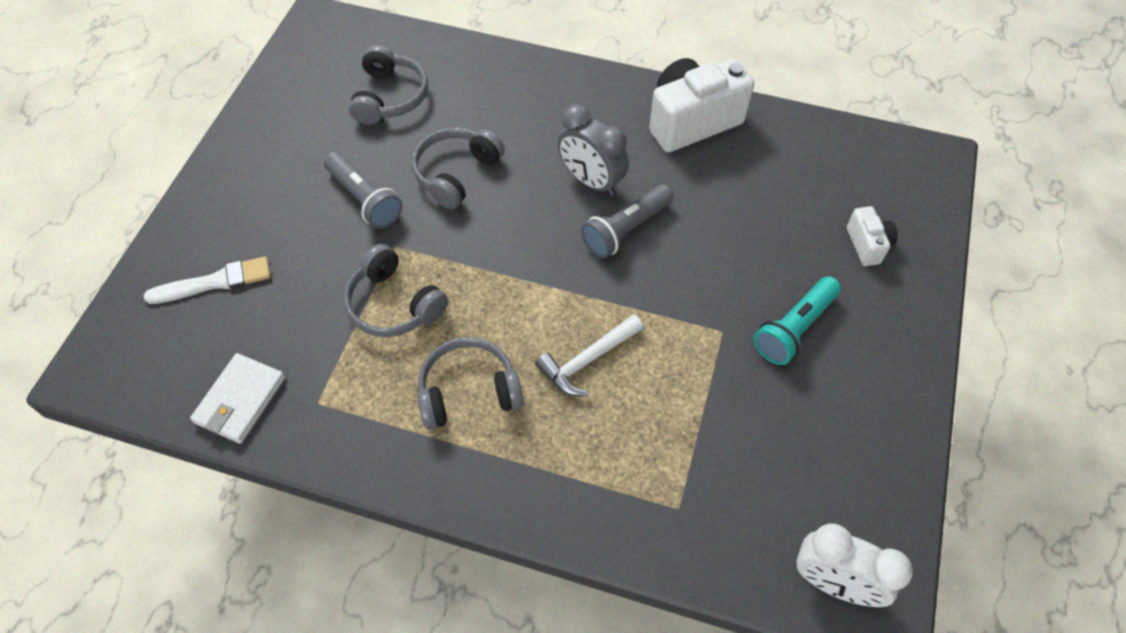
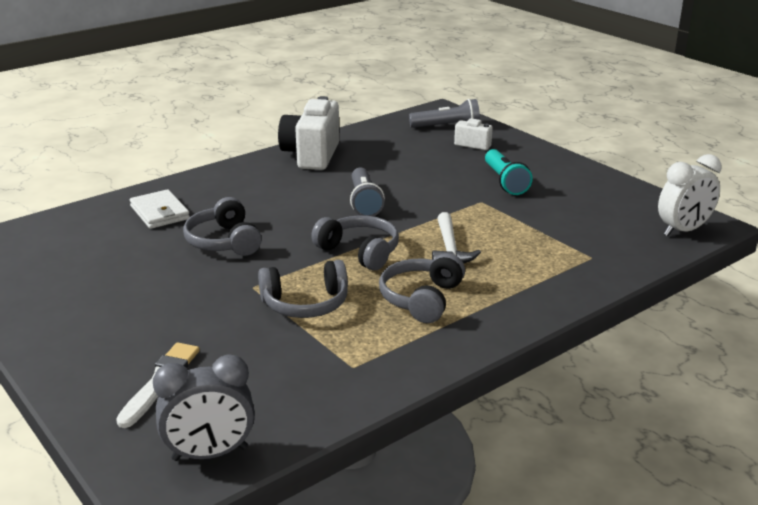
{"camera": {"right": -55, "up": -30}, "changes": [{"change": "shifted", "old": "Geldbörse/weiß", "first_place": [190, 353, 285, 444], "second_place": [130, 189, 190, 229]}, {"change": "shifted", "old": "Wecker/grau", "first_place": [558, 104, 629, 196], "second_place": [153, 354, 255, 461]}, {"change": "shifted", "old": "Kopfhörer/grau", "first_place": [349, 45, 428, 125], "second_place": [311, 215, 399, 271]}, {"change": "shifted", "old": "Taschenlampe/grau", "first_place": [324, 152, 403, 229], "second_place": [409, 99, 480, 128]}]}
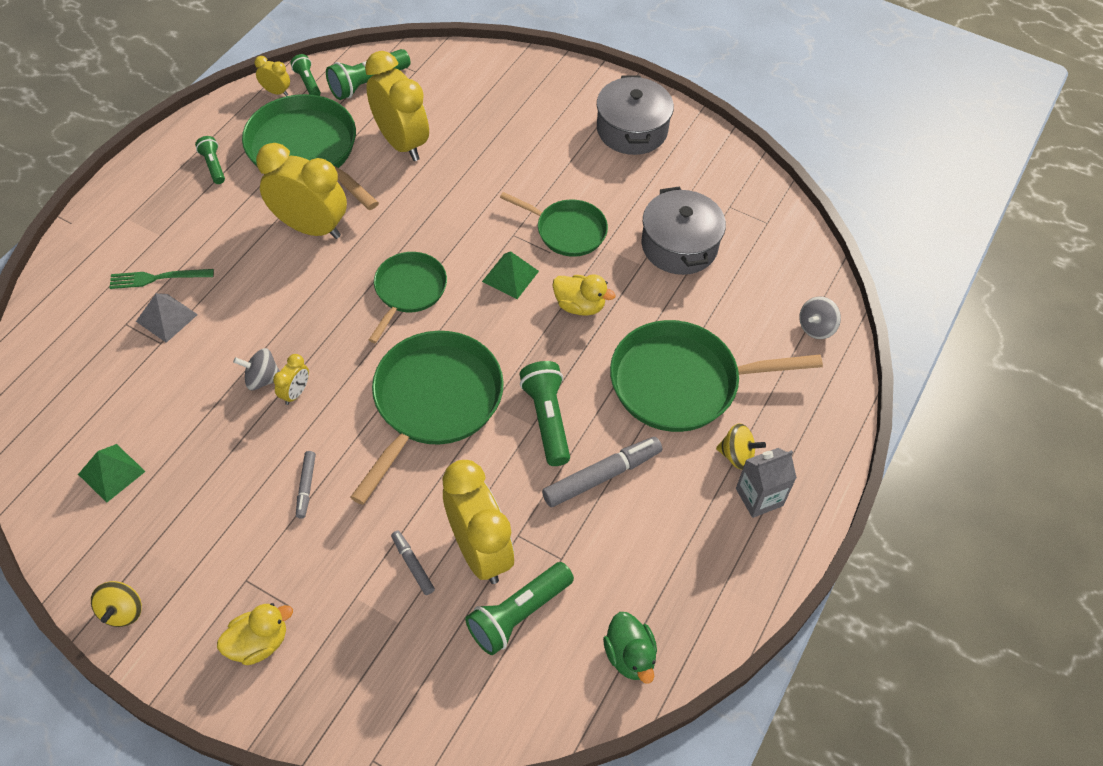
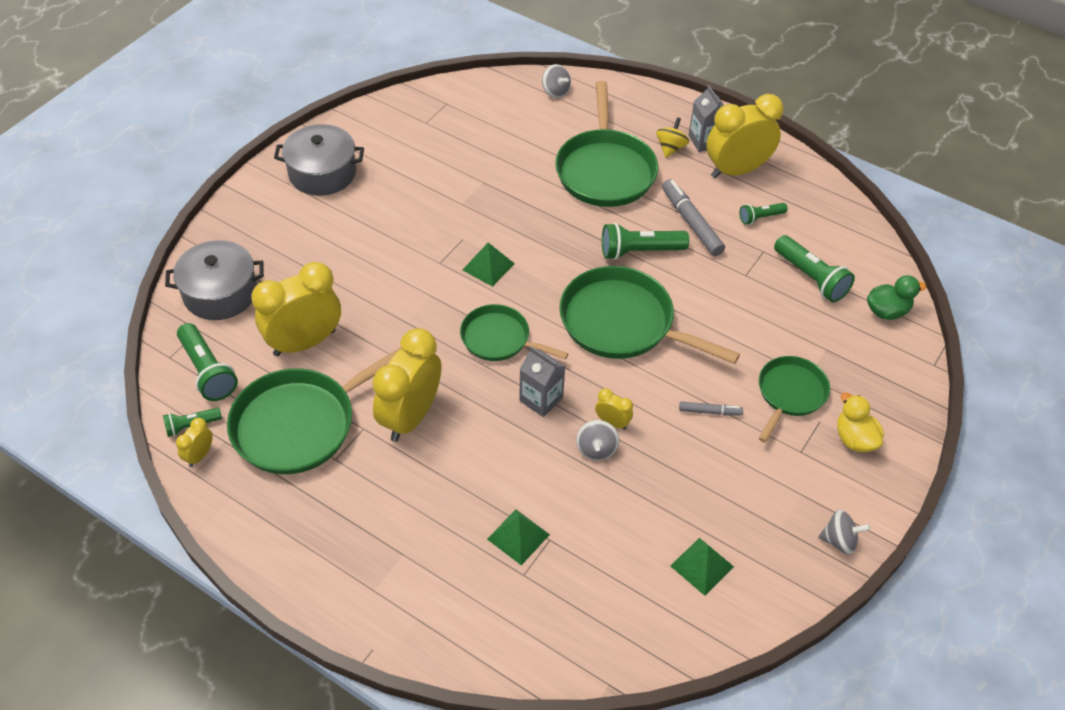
{"camera": {"right": -85, "up": -5}, "changes": [{"change": "shifted", "old": "Kochtopf/grau", "first_place": [642, 186, 726, 275], "second_place": [165, 240, 264, 320]}, {"change": "repainted", "old": "Pyramide/grau", "new": "Pyramide/grün", "first_place": [136, 293, 198, 343], "second_place": [487, 510, 550, 565]}, {"change": "new", "new": "Getränkekarton/grau", "second_place": [519, 346, 565, 417]}, {"change": "shifted", "old": "Wecker/gelb", "first_place": [442, 460, 514, 584], "second_place": [706, 94, 784, 178]}, {"change": "shifted", "old": "Taschenlampe/grün", "first_place": [195, 136, 225, 184], "second_place": [739, 203, 788, 224]}, {"change": "shifted", "old": "Pfanne/grün", "first_place": [500, 192, 608, 257], "second_place": [759, 356, 830, 443]}, {"change": "repainted", "old": "Kreisel/gelb", "new": "Kreisel/grau", "first_place": [91, 581, 142, 627], "second_place": [818, 510, 870, 555]}, {"change": "shifted", "old": "Ente/grün", "first_place": [603, 612, 657, 684], "second_place": [867, 275, 926, 320]}, {"change": "gone", "old": "Gabel/grün", "first_place": [109, 269, 214, 289]}, {"change": "gone", "old": "Filzstift/grau", "first_place": [391, 530, 435, 595]}, {"change": "gone", "old": "Ente/gelb", "first_place": [552, 274, 616, 316]}]}
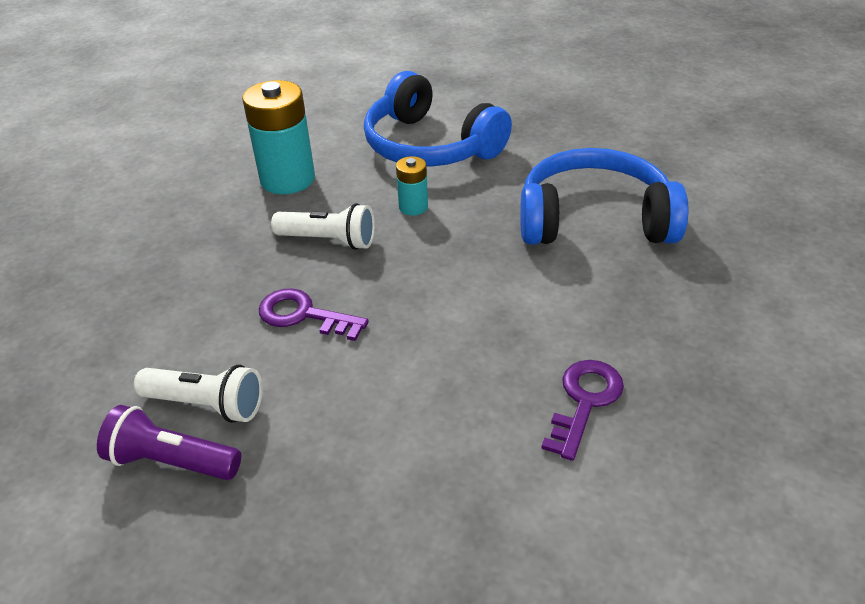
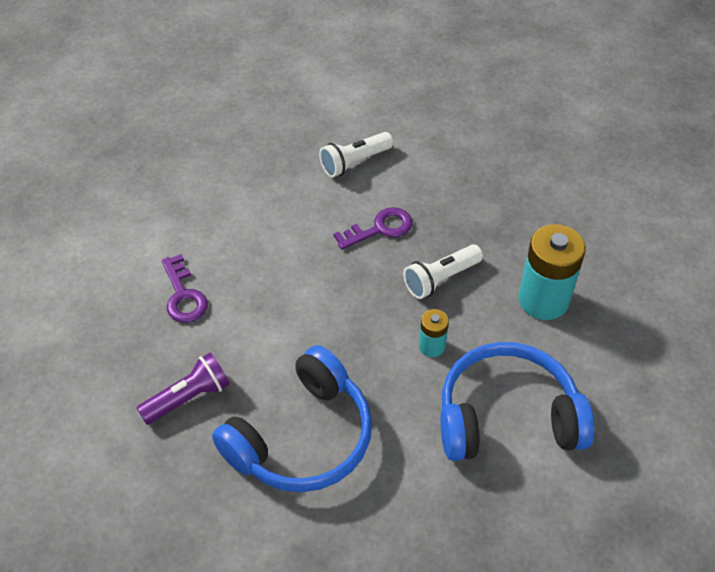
{"camera": {"right": 130, "up": 10}, "changes": [{"change": "shifted", "old": "Taschenlampe/lila", "first_place": [97, 405, 241, 480], "second_place": [137, 353, 230, 425]}]}
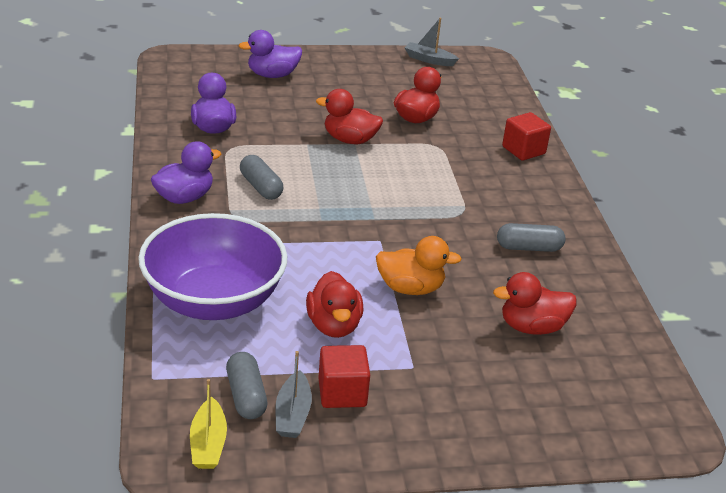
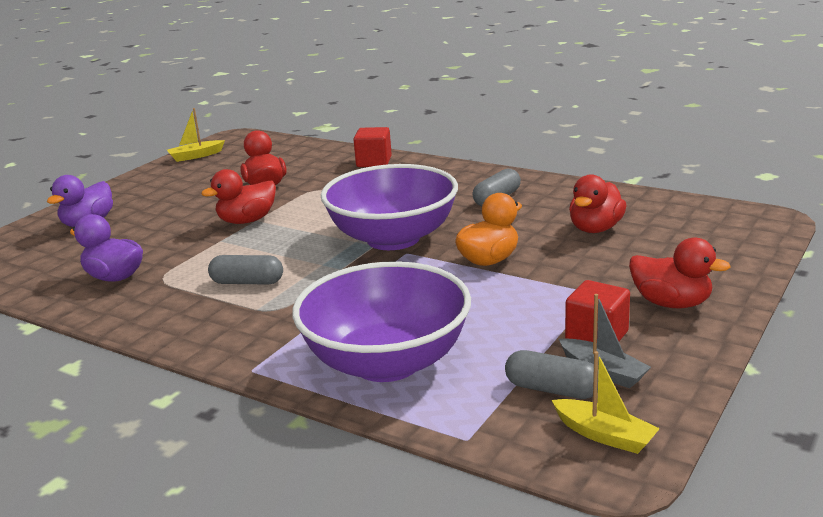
{"camera": {"right": -45, "up": -10}, "changes": [{"change": "repainted", "old": "Boot/grau", "new": "Boot/gelb", "first_place": [404, 18, 459, 66], "second_place": [167, 108, 225, 162]}, {"change": "new", "new": "Schüssel/lila", "second_place": [321, 164, 458, 250]}, {"change": "shifted", "old": "Ente/rot", "first_place": [306, 271, 363, 338], "second_place": [629, 237, 730, 308]}, {"change": "gone", "old": "Ente/lila", "first_place": [151, 141, 221, 204]}]}
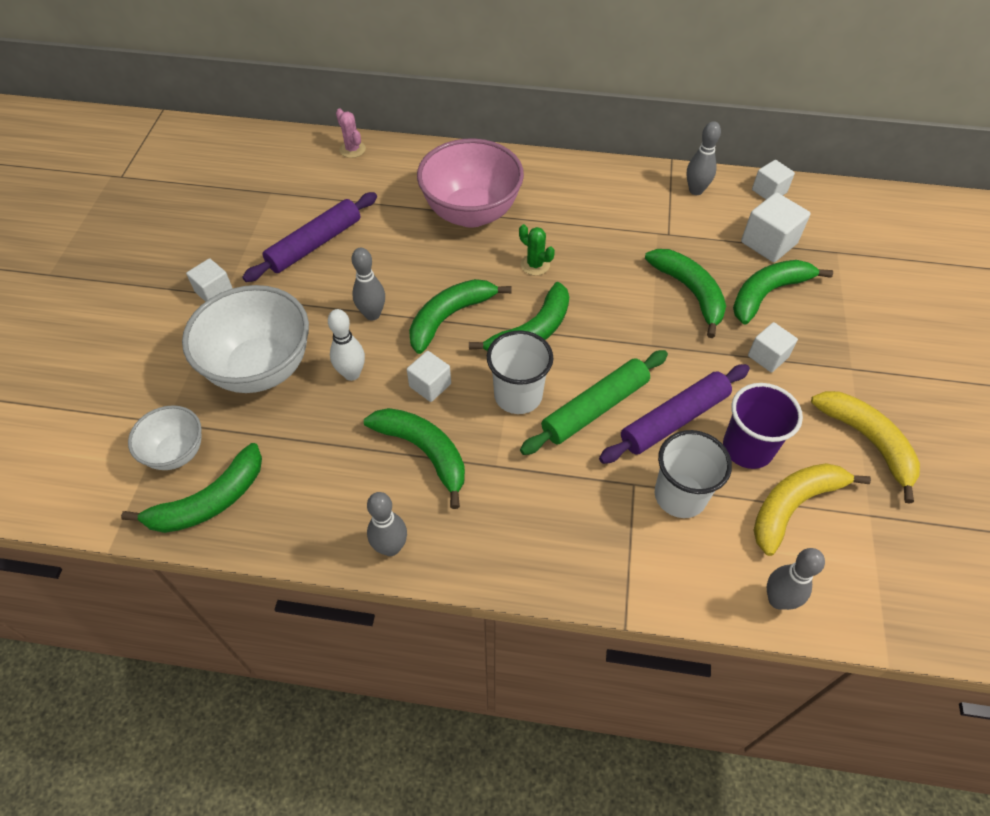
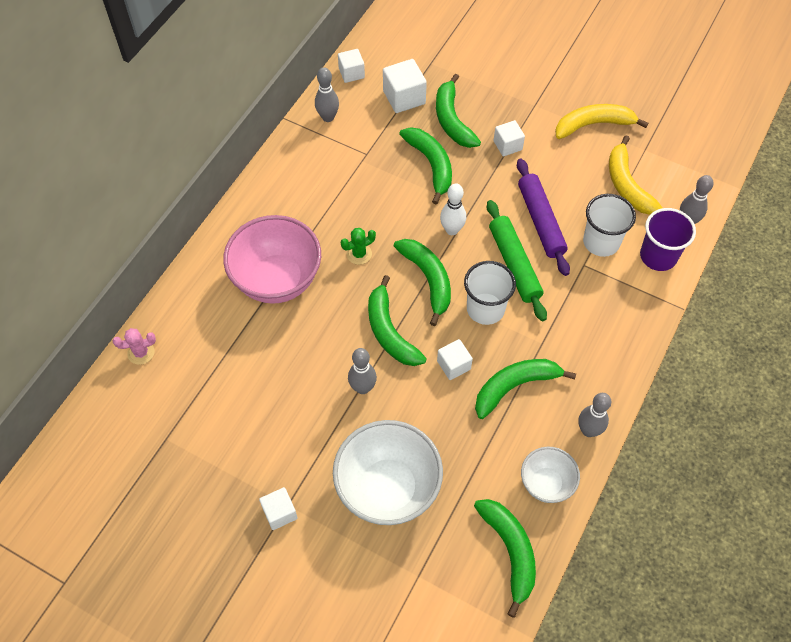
{"camera": {"right": -70, "up": 5}, "changes": [{"change": "rotated", "old": "Banane/grün", "first_place": [645, 249, 726, 338], "second_place": [399, 127, 452, 204], "degrees": 75}, {"change": "shifted", "old": "Bowlingkegel/weiß", "first_place": [328, 309, 365, 381], "second_place": [440, 184, 466, 235]}, {"change": "shifted", "old": "Schüssel/weiß", "first_place": [128, 405, 202, 470], "second_place": [521, 447, 580, 503]}, {"change": "shifted", "old": "Becher/lila", "first_place": [723, 383, 803, 469], "second_place": [640, 208, 696, 271]}, {"change": "gone", "old": "Nudelholz/lila", "first_place": [242, 192, 377, 282]}]}
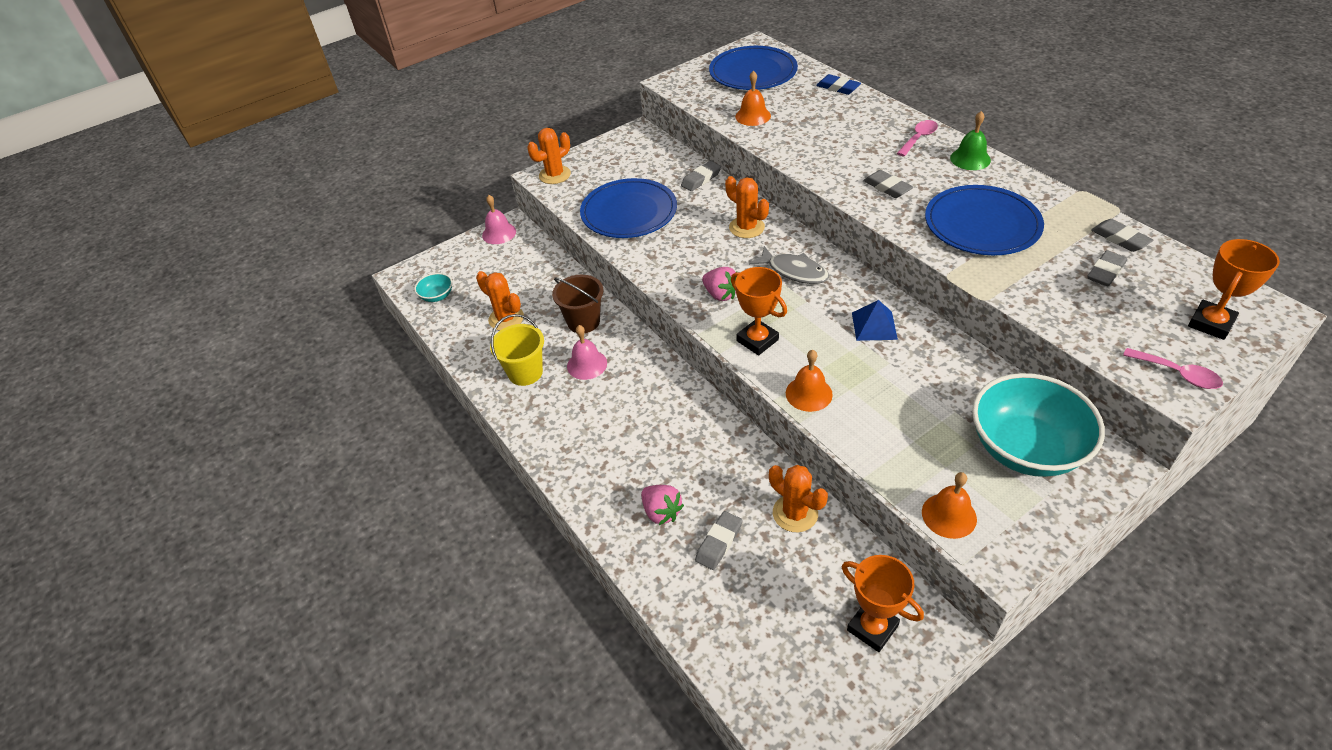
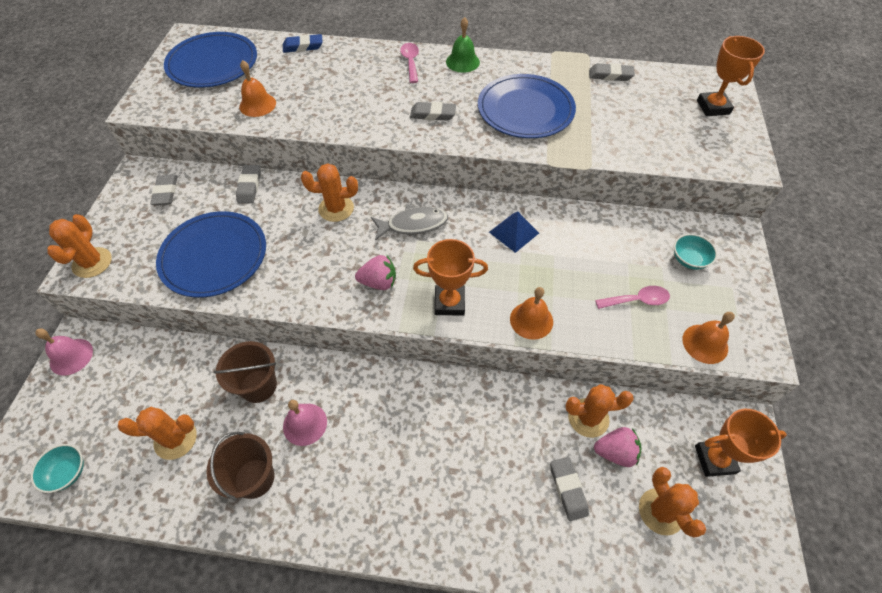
{"camera": {"right": -50, "up": 10}, "changes": [{"change": "shifted", "old": "Radiergummi/grau", "first_place": [1088, 250, 1127, 286], "second_place": [150, 174, 178, 205]}, {"change": "repainted", "old": "Eimer/gelb", "new": "Eimer/braun", "first_place": [490, 314, 544, 386], "second_place": [206, 431, 274, 500]}, {"change": "shifted", "old": "Erdbeere/rosa", "first_place": [641, 485, 684, 525], "second_place": [594, 427, 642, 467]}, {"change": "shifted", "old": "Löffel/rosa", "first_place": [1123, 348, 1223, 389], "second_place": [595, 286, 670, 309]}, {"change": "new", "new": "Kaktus/orange", "second_place": [639, 467, 706, 537]}, {"change": "scaled", "old": "Schüssel/türkis", "first_place": [972, 373, 1105, 477], "second_place": [674, 234, 717, 270], "factor": 0.43}]}
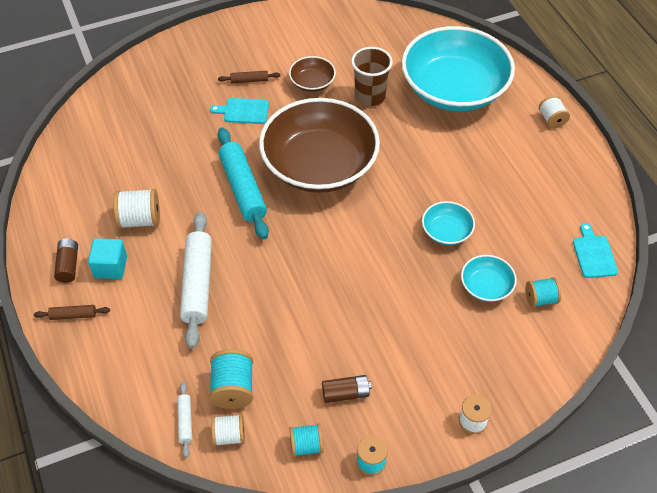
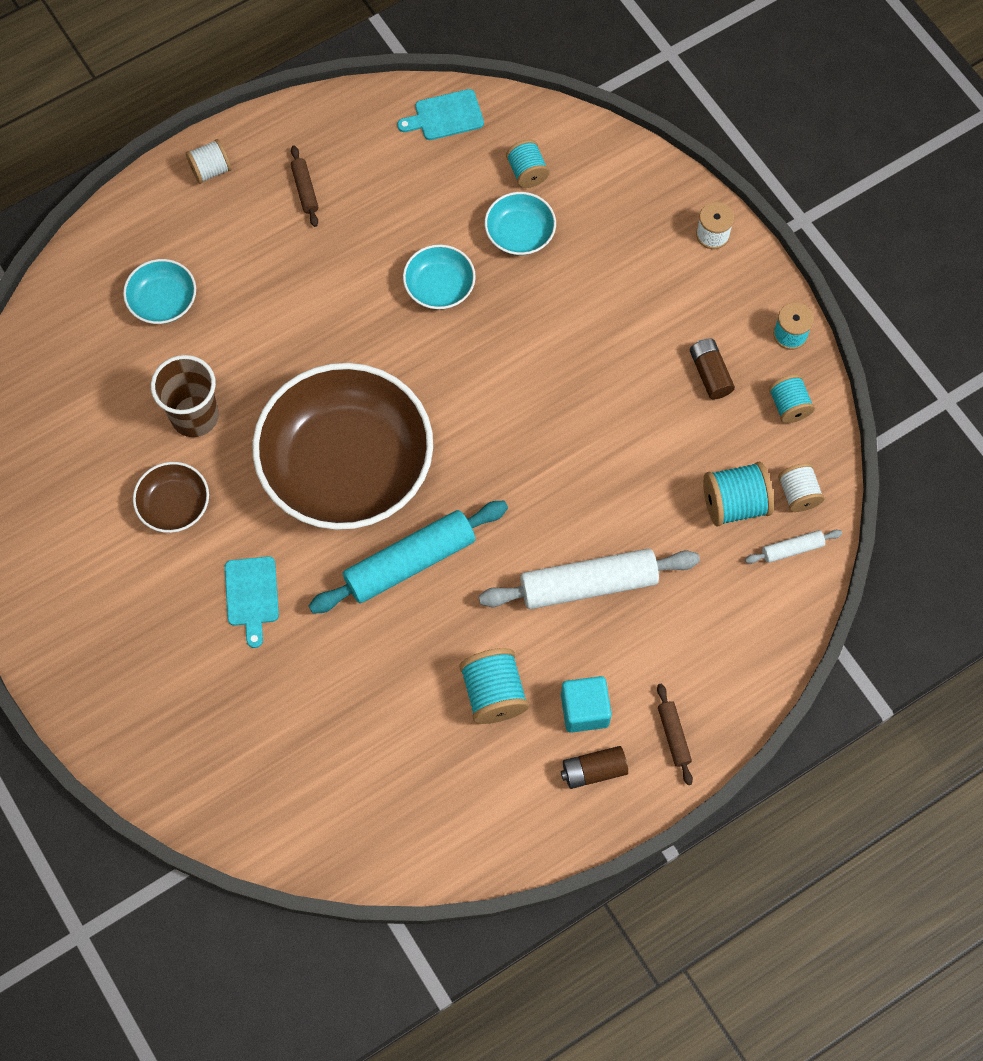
{"camera": {"right": -100, "up": 15}, "changes": [{"change": "scaled", "old": "Schüssel/türkis", "first_place": [402, 26, 515, 111], "second_place": [123, 259, 196, 324], "factor": 0.42}, {"change": "shifted", "old": "Nudelholz/braun", "first_place": [218, 71, 280, 83], "second_place": [291, 146, 318, 227]}, {"change": "repainted", "old": "Garnrolle/weiß", "new": "Garnrolle/türkis", "first_place": [113, 188, 160, 229], "second_place": [459, 648, 529, 724]}]}
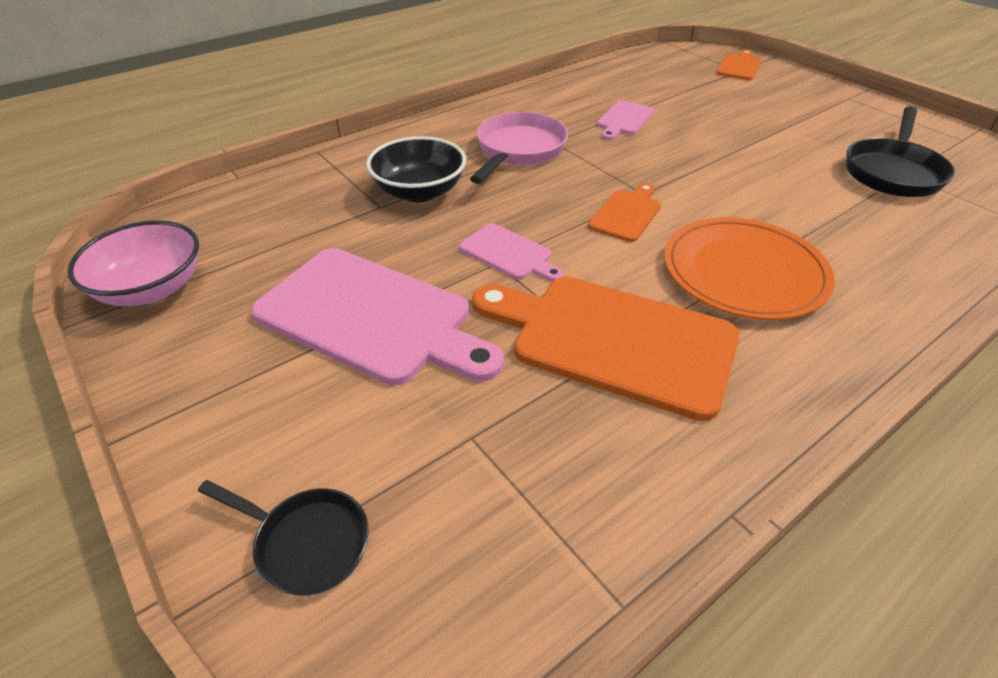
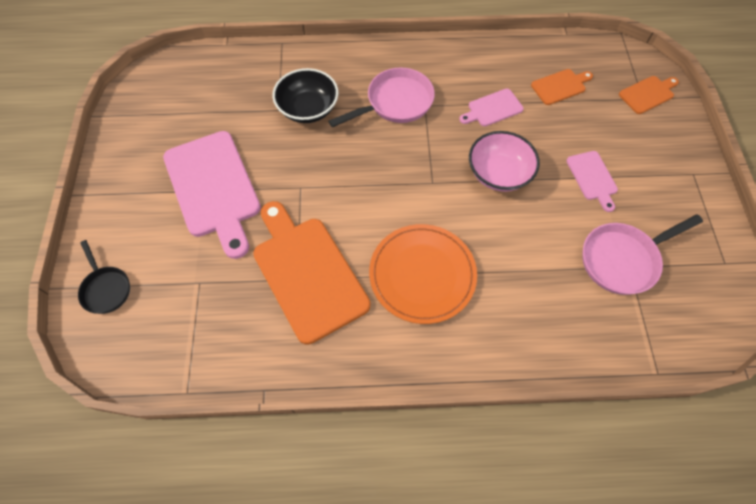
{"camera": {"right": 35, "up": 20}, "changes": [{"change": "shifted", "old": "Schüssel/rosa", "first_place": [67, 220, 199, 306], "second_place": [469, 131, 540, 192]}, {"change": "shifted", "old": "Schneidebrett/orange", "first_place": [588, 183, 661, 242], "second_place": [531, 69, 593, 105]}, {"change": "shifted", "old": "Schneidebrett/rosa", "first_place": [459, 223, 564, 282], "second_place": [566, 151, 618, 212]}, {"change": "repainted", "old": "Pfanne/schwarz", "new": "Pfanne/rosa", "first_place": [846, 107, 955, 197], "second_place": [582, 214, 703, 295]}]}
